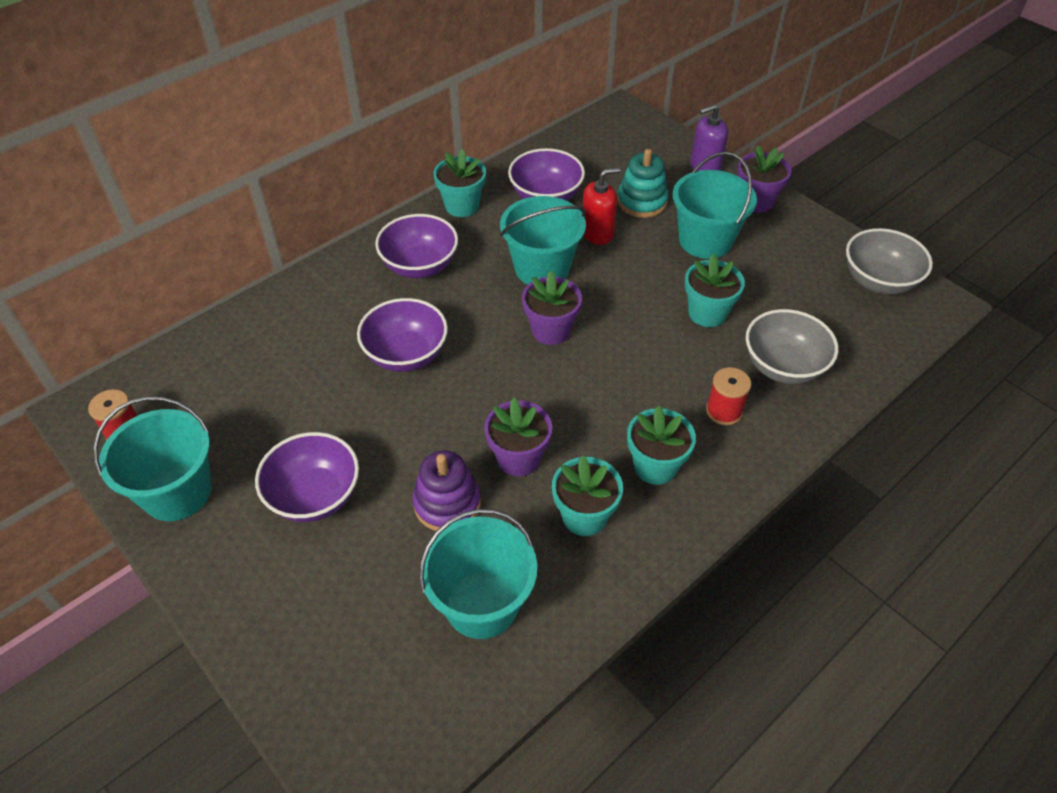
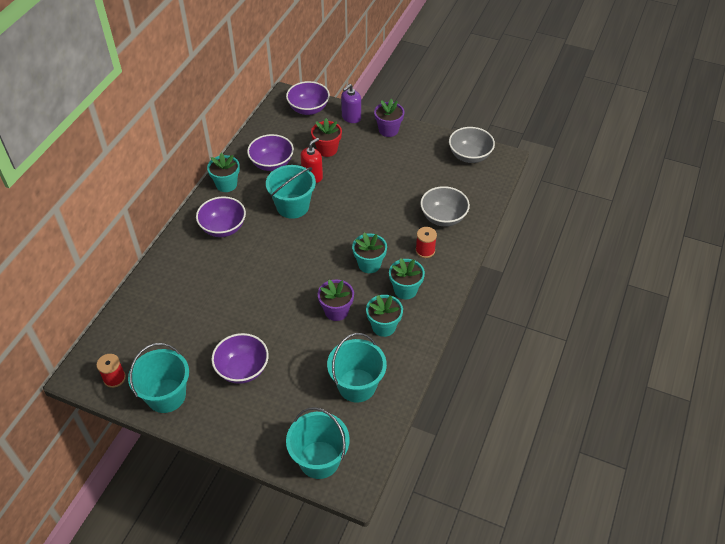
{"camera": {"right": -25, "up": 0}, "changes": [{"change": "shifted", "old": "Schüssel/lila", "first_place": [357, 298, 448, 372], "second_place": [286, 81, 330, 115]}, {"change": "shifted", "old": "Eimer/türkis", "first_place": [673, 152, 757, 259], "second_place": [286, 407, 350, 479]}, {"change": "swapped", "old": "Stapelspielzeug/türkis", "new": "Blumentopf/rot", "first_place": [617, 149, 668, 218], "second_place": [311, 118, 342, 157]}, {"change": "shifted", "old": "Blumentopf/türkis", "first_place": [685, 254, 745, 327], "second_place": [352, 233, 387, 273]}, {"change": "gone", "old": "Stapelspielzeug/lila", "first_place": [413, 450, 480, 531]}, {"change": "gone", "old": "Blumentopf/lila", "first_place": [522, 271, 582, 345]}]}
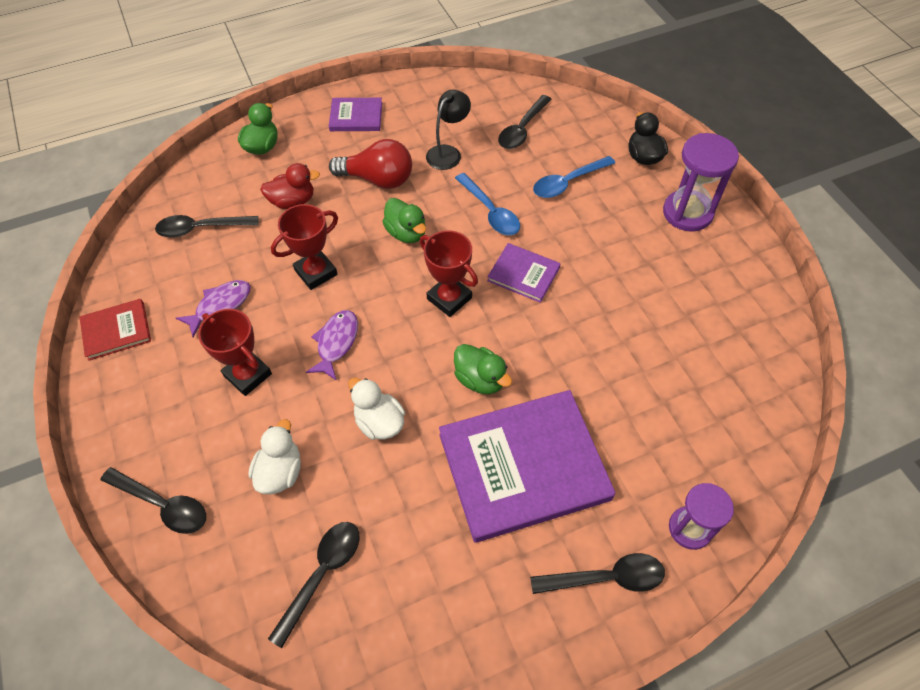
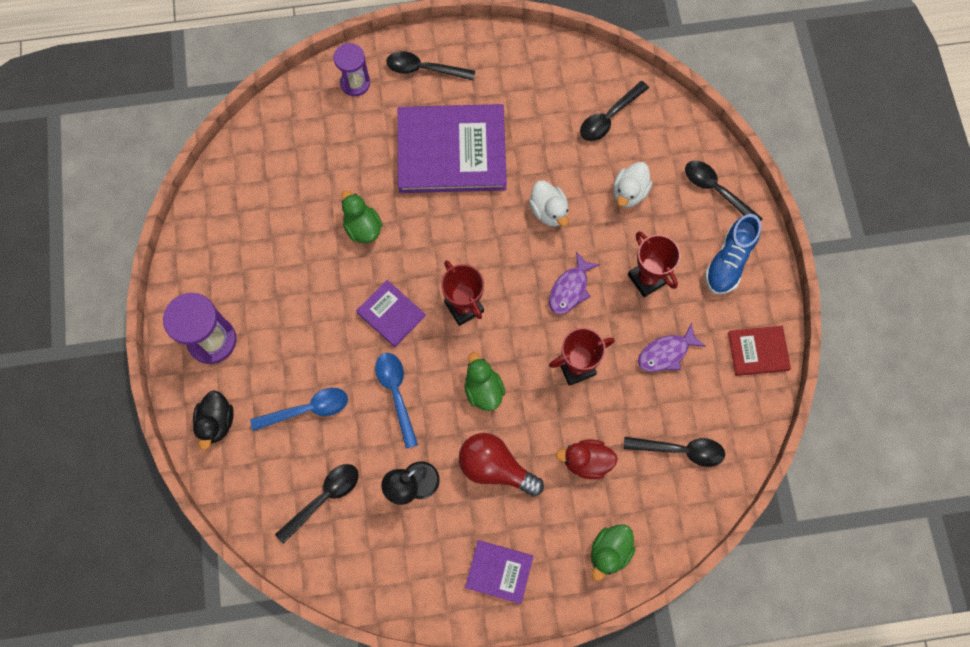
{"camera": {"right": -165, "up": 15}, "changes": [{"change": "shifted", "old": "Ente/grün", "first_place": [454, 344, 512, 394], "second_place": [342, 190, 383, 243]}, {"change": "new", "new": "Schuh/blau", "second_place": [705, 214, 761, 295]}]}
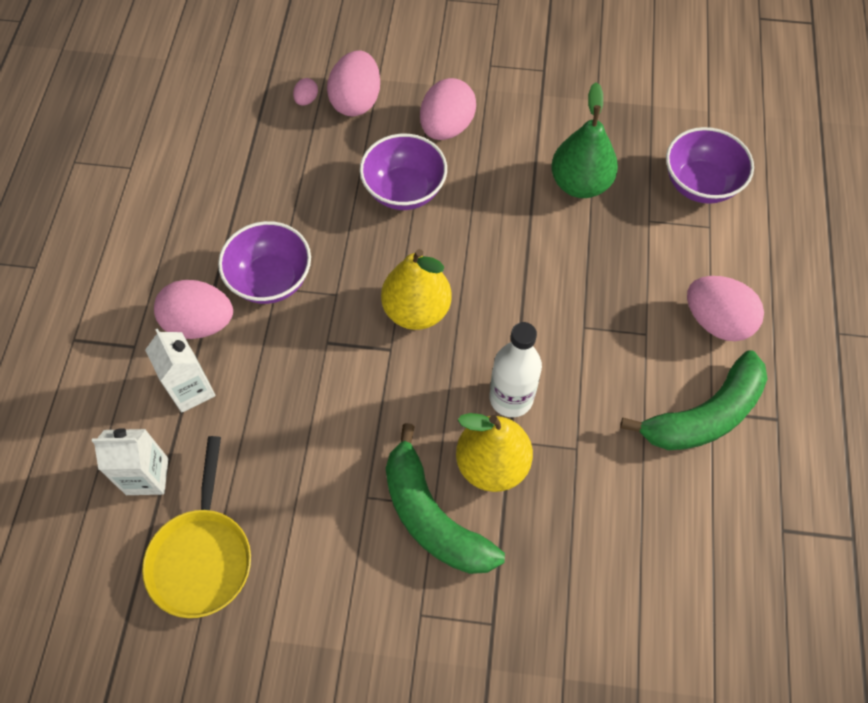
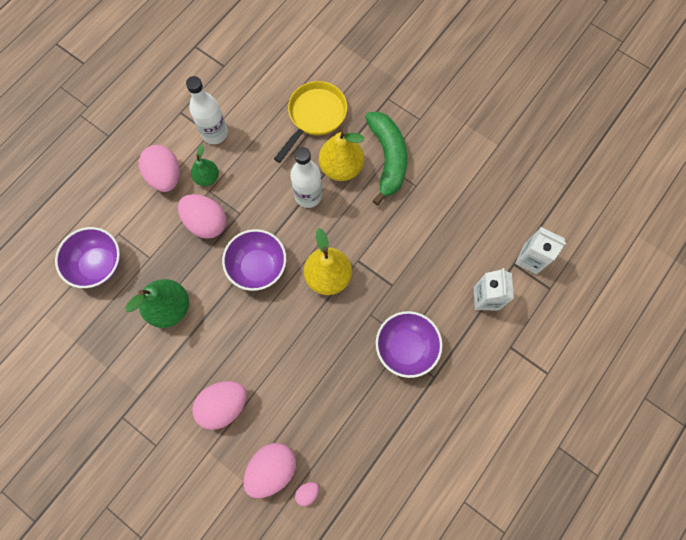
{"camera": {"right": -150, "up": 10}, "changes": [{"change": "shifted", "old": "Ei/rosa", "first_place": [154, 280, 233, 339], "second_place": [178, 194, 226, 239]}, {"change": "swapped", "old": "Banane/grün", "new": "Flasche/weiß", "first_place": [620, 350, 767, 450], "second_place": [186, 76, 228, 144]}, {"change": "new", "new": "Birne/grün", "second_place": [191, 145, 219, 186]}, {"change": "shifted", "old": "Schüssel/lila", "first_place": [360, 134, 447, 210], "second_place": [222, 229, 286, 291]}, {"change": "shifted", "old": "Pfanne/gelb", "first_place": [142, 436, 251, 618], "second_place": [274, 81, 347, 163]}]}
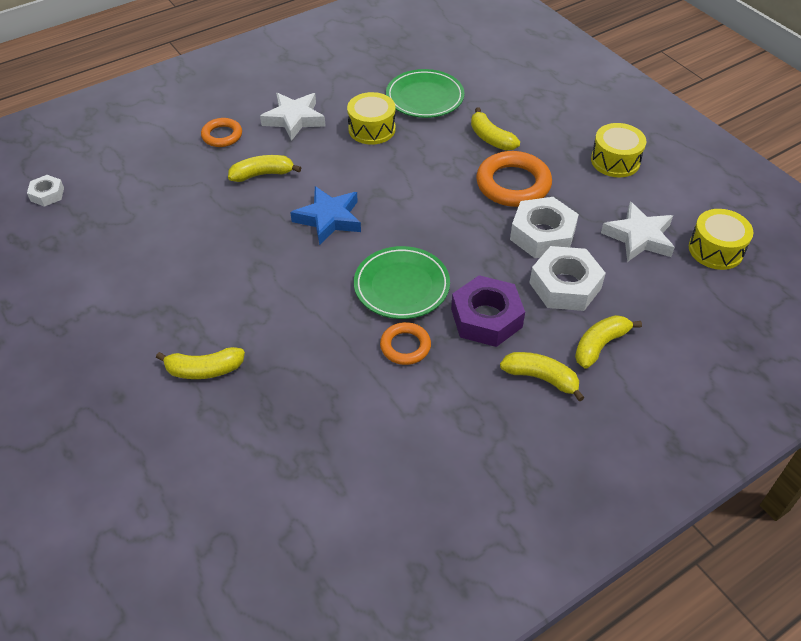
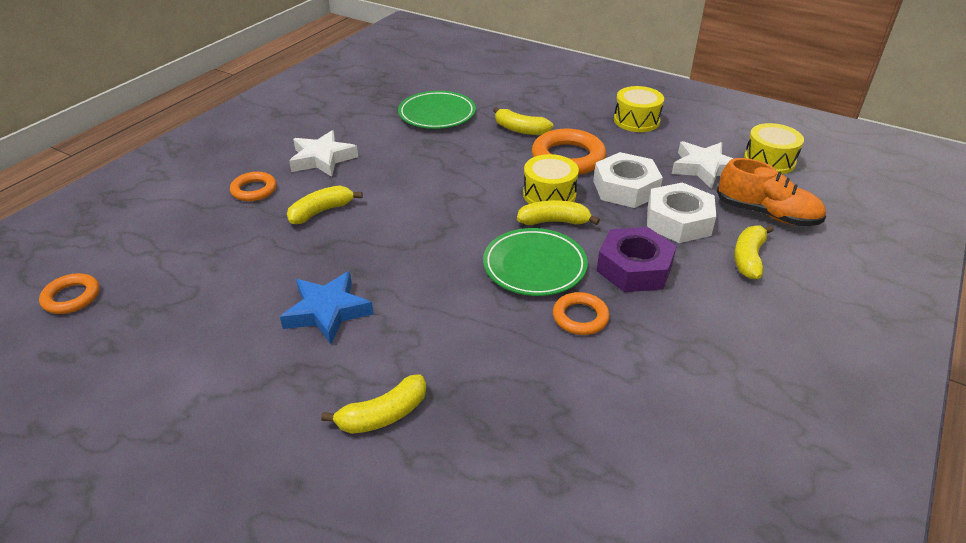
{"camera": {"right": -25, "up": -10}, "changes": [{"change": "swapped", "old": "Sechskantmutter/weiß", "new": "Ring/orange", "first_place": [27, 175, 64, 207], "second_place": [39, 273, 100, 314]}, {"change": "shifted", "old": "Stern/blau", "first_place": [290, 186, 361, 245], "second_place": [280, 271, 374, 344]}, {"change": "shifted", "old": "Banane/gelb", "first_place": [500, 352, 585, 402], "second_place": [517, 200, 600, 225]}, {"change": "shifted", "old": "Trommel/gelb", "first_place": [347, 92, 396, 145], "second_place": [523, 154, 579, 204]}, {"change": "new", "new": "Schuh/orange", "second_place": [717, 158, 826, 226]}]}
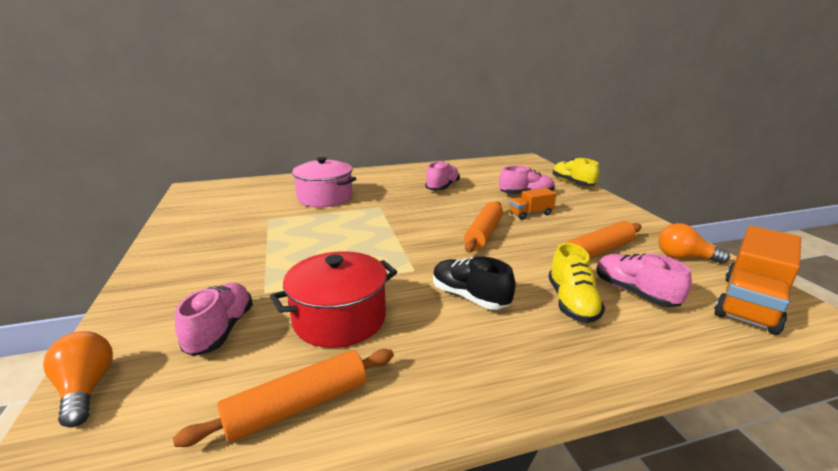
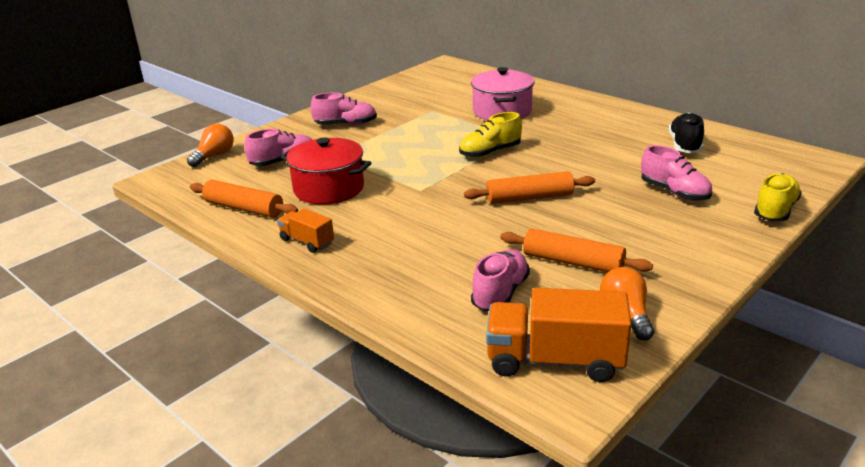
{"camera": {"right": 60, "up": 5}, "changes": [{"change": "shifted", "old": "Lastwagen/orange", "first_place": [509, 188, 556, 220], "second_place": [277, 209, 334, 253]}, {"change": "shifted", "old": "Schuh/rosa", "first_place": [425, 161, 460, 190], "second_place": [311, 93, 377, 125]}, {"change": "shifted", "old": "Schuh/gelb", "first_place": [548, 243, 605, 323], "second_place": [459, 112, 522, 158]}, {"change": "shifted", "old": "Schuh/schwarz", "first_place": [433, 256, 516, 310], "second_place": [668, 113, 704, 153]}]}
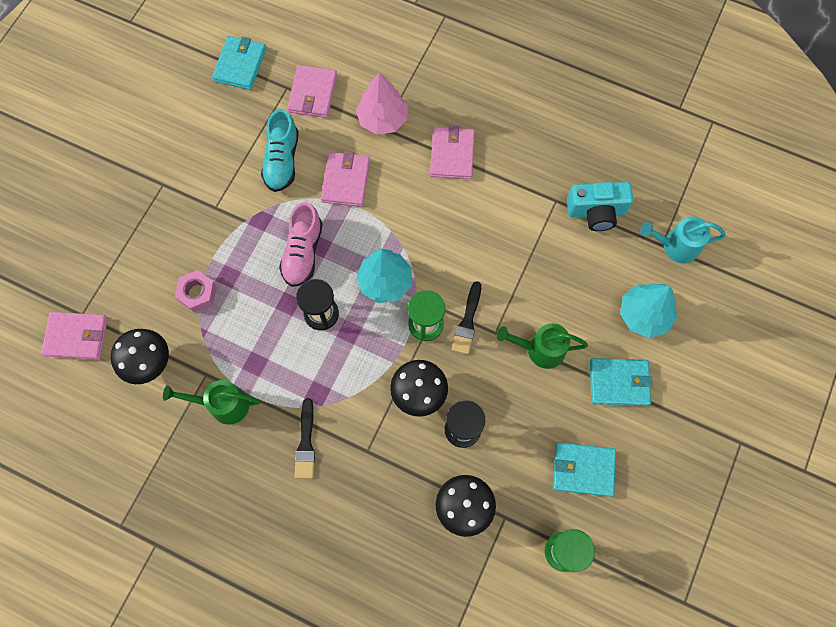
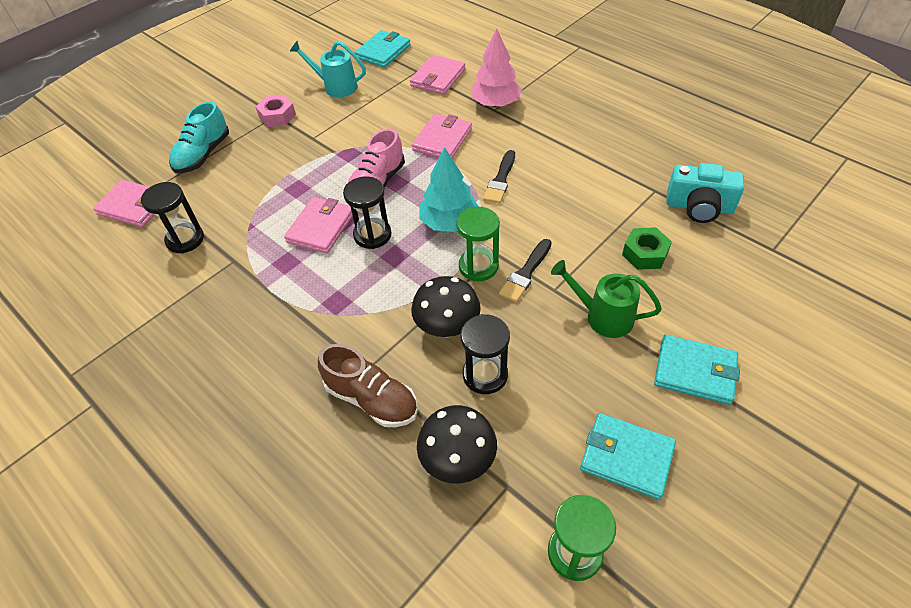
{"camera": {"right": 20, "up": -20}, "changes": [{"change": "swapped", "old": "Pilz/schwarz", "new": "Sanduhr/schwarz", "first_place": [111, 329, 169, 384], "second_place": [141, 182, 204, 254]}, {"change": "shifted", "old": "Schuh/türkis", "first_place": [261, 109, 299, 192], "second_place": [169, 101, 229, 173]}, {"change": "shifted", "old": "Sechskantmutter/rosa", "first_place": [175, 270, 217, 313], "second_place": [256, 95, 296, 127]}, {"change": "shifted", "old": "Geldbörse/rosa", "first_place": [430, 125, 475, 179], "second_place": [284, 197, 353, 254]}, {"change": "shifted", "old": "Gießkanne/türkis", "first_place": [640, 217, 726, 263], "second_place": [290, 41, 366, 98]}, {"change": "new", "new": "Schuh/braun", "second_place": [318, 344, 418, 427]}, {"change": "shifted", "old": "Pinsel/schwarz", "first_place": [295, 398, 315, 479], "second_place": [483, 150, 515, 204]}, {"change": "new", "new": "Sechskantmutter/grün", "second_place": [622, 227, 672, 270]}, {"change": "gone", "old": "Gießkanne/grün", "first_place": [163, 380, 260, 425]}, {"change": "gone", "old": "Baum/türkis", "first_place": [620, 283, 677, 338]}]}
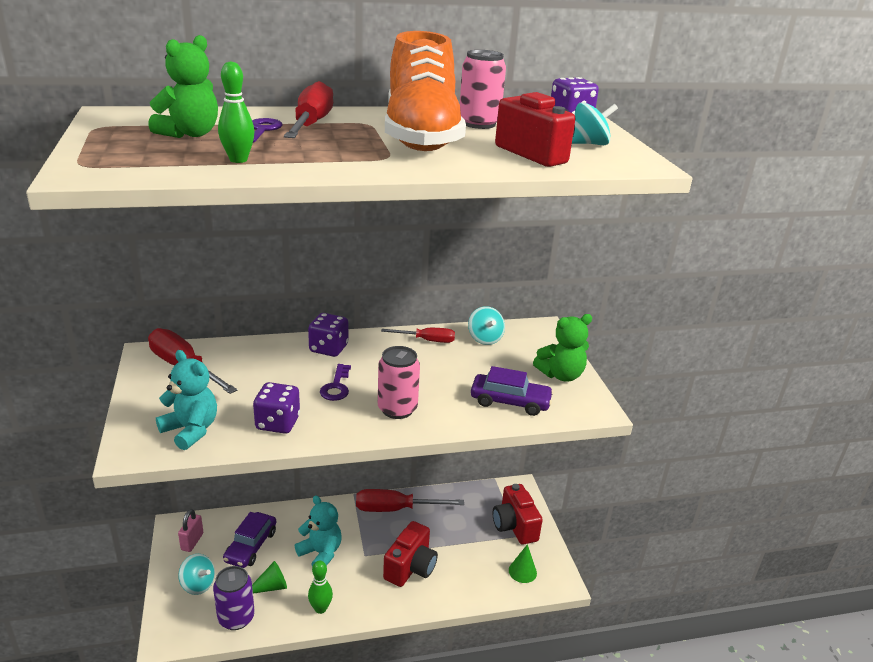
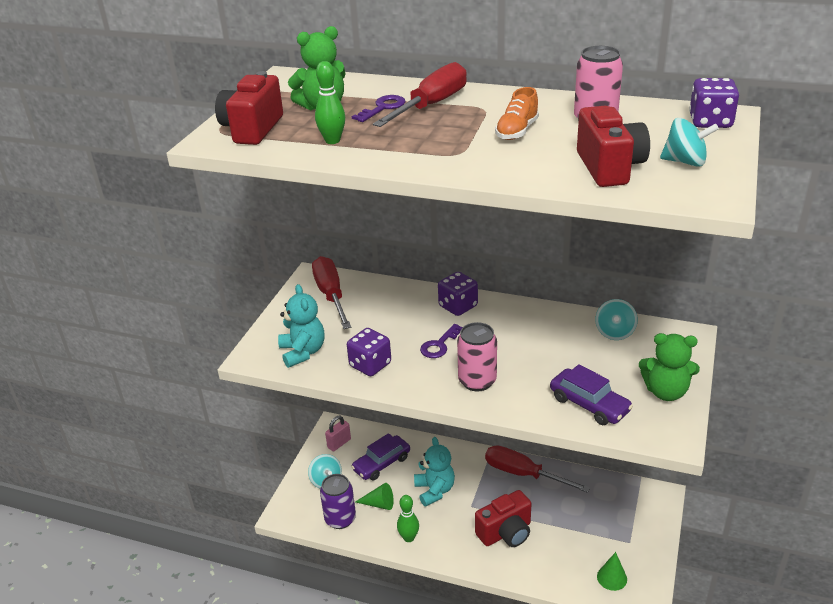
{"camera": {"right": 35, "up": 5}, "changes": [{"change": "shifted", "old": "Kamera/rot", "first_place": [493, 484, 543, 545], "second_place": [215, 71, 283, 145]}, {"change": "scaled", "old": "Schuh/orange", "first_place": [385, 31, 466, 151], "second_place": [495, 87, 539, 140], "factor": 0.4}, {"change": "gone", "old": "Schraubenzieher/rot", "first_place": [381, 328, 455, 343]}]}
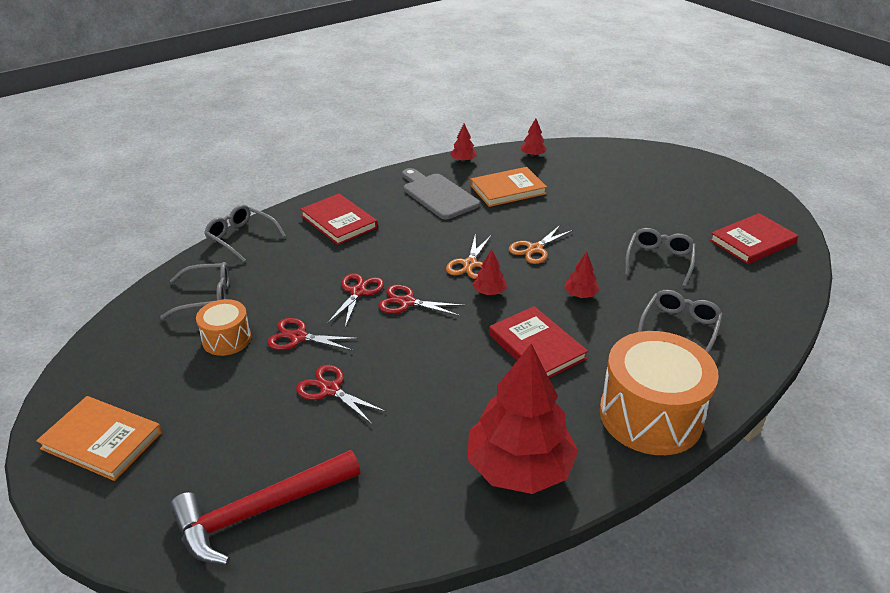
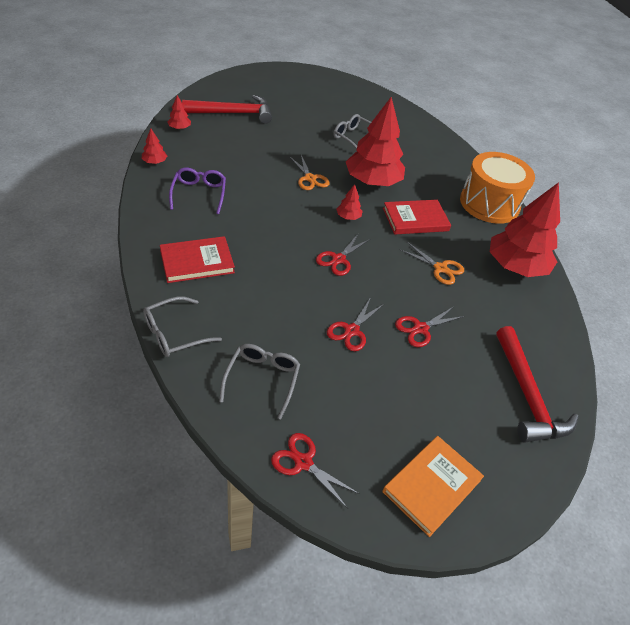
{"camera": {"right": -75, "up": 10}, "changes": [{"change": "swapped", "old": "Schneidebrett/grau", "new": "Brille/lila", "first_place": [402, 168, 480, 219], "second_place": [169, 167, 226, 214]}, {"change": "new", "new": "Hammer/rot", "second_place": [182, 95, 272, 124]}, {"change": "shifted", "old": "Schere/rot", "first_place": [327, 273, 384, 327], "second_place": [271, 433, 360, 509]}, {"change": "scaled", "old": "Baum/rot", "first_place": [564, 252, 599, 298], "second_place": [346, 97, 405, 186], "factor": 2.44}, {"change": "shifted", "old": "Schere/orange", "first_place": [446, 236, 491, 279], "second_place": [399, 242, 464, 285]}, {"change": "gone", "old": "Trommel/orange", "first_place": [196, 299, 251, 356]}, {"change": "gone", "old": "Buch/orange", "first_place": [470, 167, 547, 207]}, {"change": "gone", "old": "Brille/grau", "first_place": [638, 290, 723, 354]}, {"change": "gone", "old": "Buch/rot", "first_place": [710, 213, 798, 264]}]}
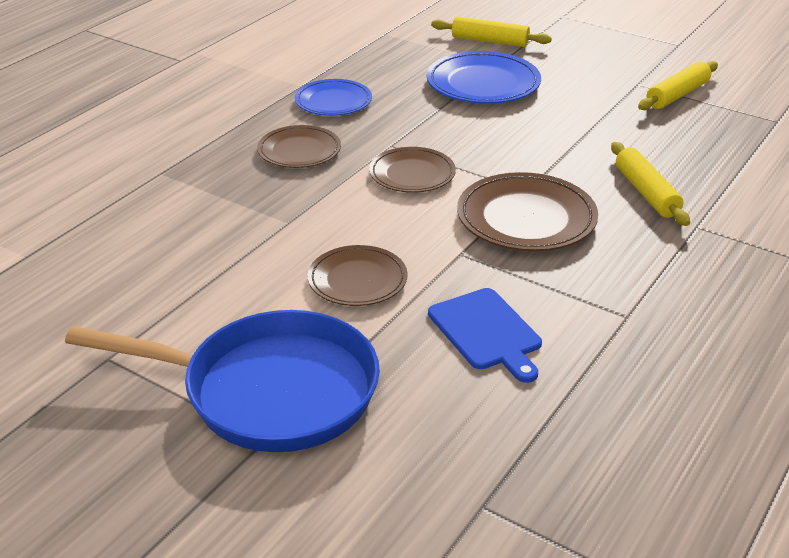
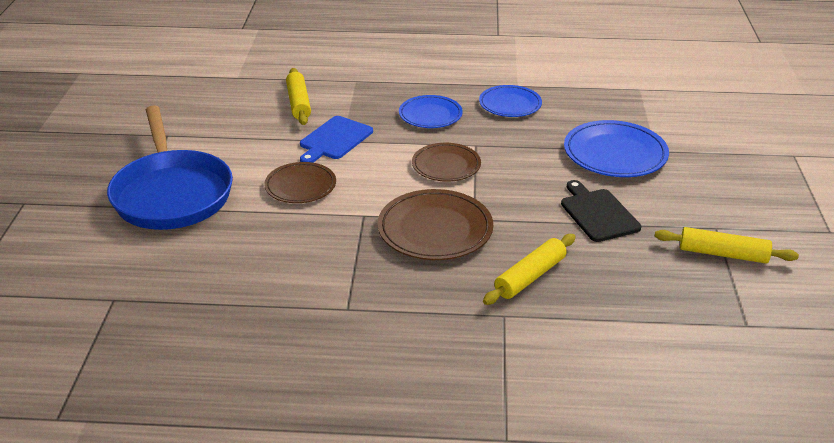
{"camera": {"right": 60, "up": 0}, "changes": [{"change": "shifted", "old": "Nudelholz/gelb", "first_place": [431, 16, 552, 47], "second_place": [286, 68, 311, 125]}, {"change": "shifted", "old": "Schneidebrett/blau", "first_place": [428, 288, 542, 383], "second_place": [300, 116, 373, 163]}, {"change": "repainted", "old": "Teller/braun", "new": "Teller/blau", "first_place": [257, 125, 341, 168], "second_place": [399, 95, 463, 128]}, {"change": "new", "new": "Schneidebrett/schwarz", "second_place": [561, 180, 641, 242]}]}
